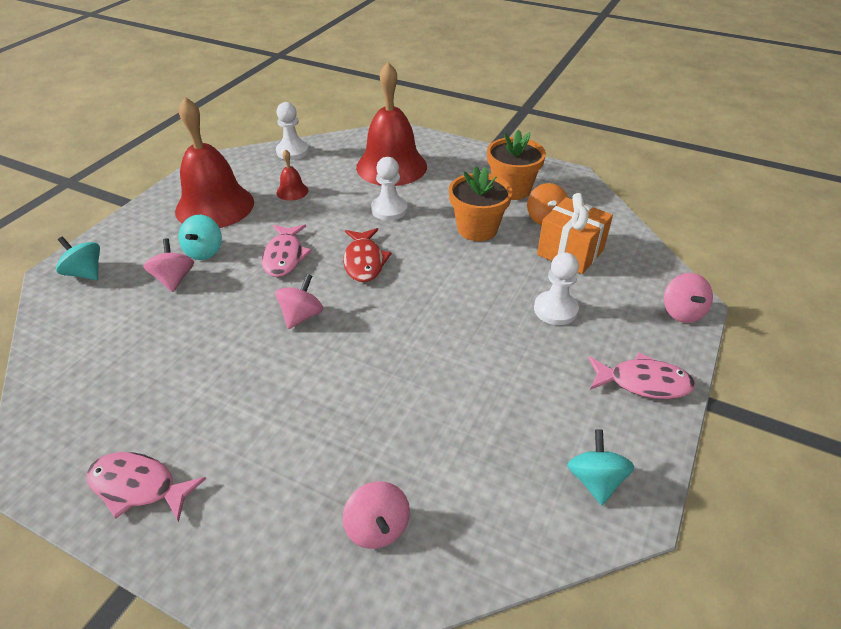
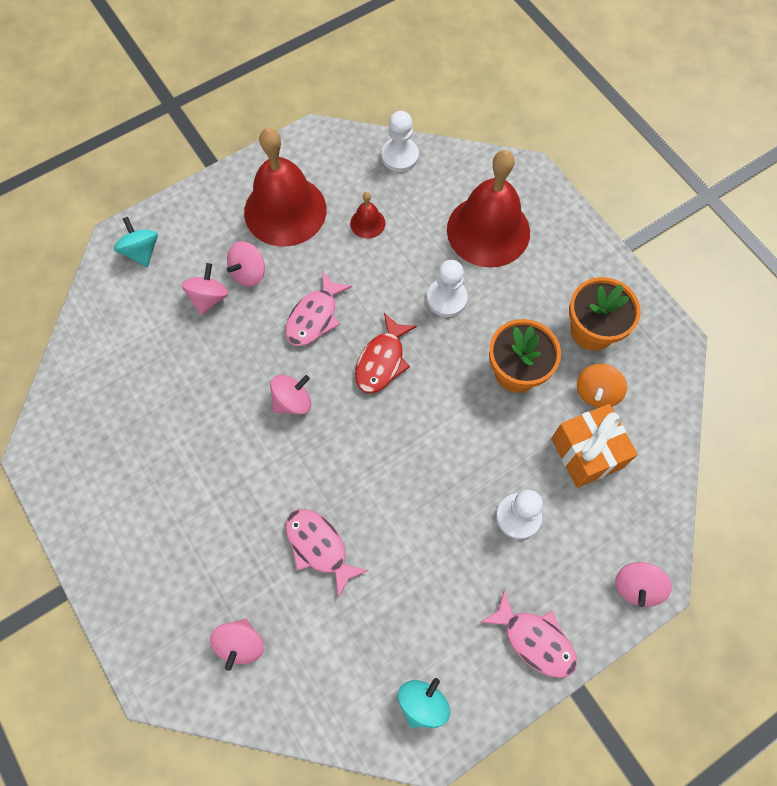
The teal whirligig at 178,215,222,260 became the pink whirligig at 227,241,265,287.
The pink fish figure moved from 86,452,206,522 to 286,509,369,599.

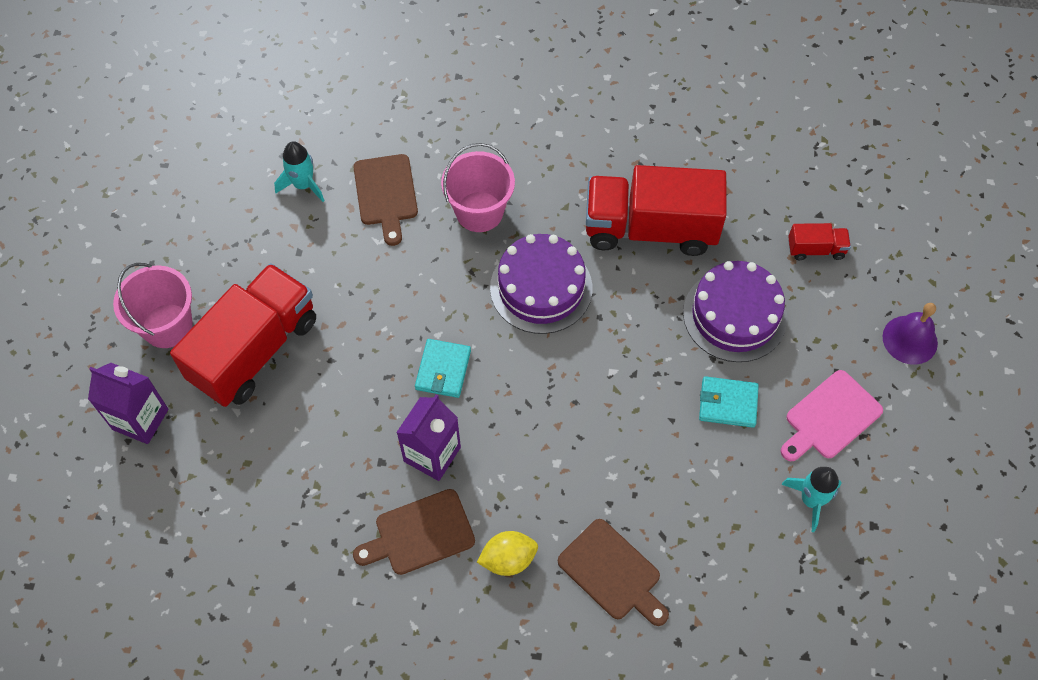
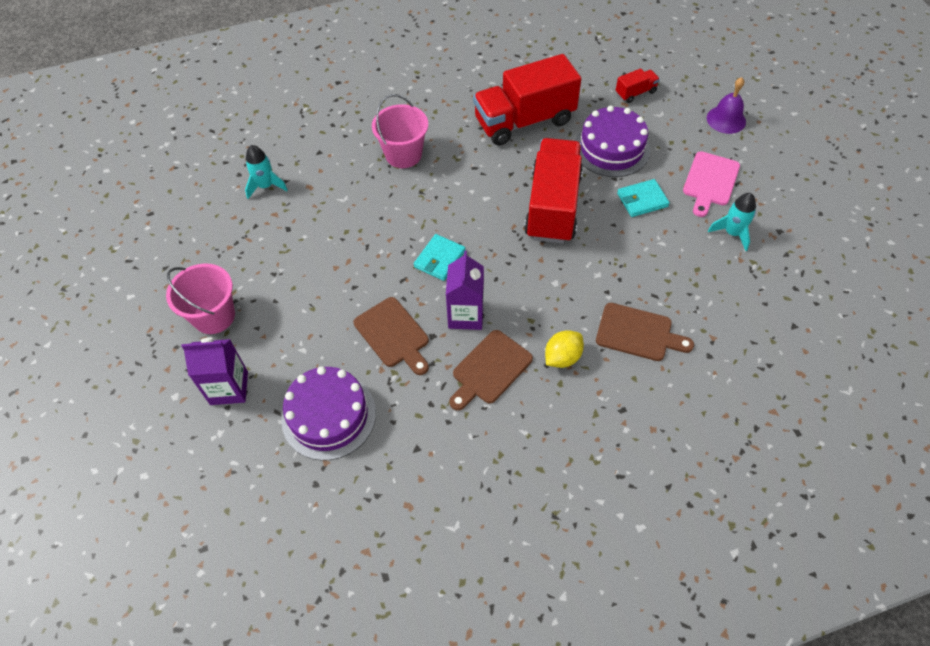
The violet gateau moved from 490,234,592,334 to 281,366,376,461.
The dark brown chopping board moved from 353,154,418,246 to 354,297,429,375.
The teal card wallet at 415,339,471,398 turned 45 degrees clockwise.
The scarlet truck moved from 170,263,316,407 to 524,138,583,244.

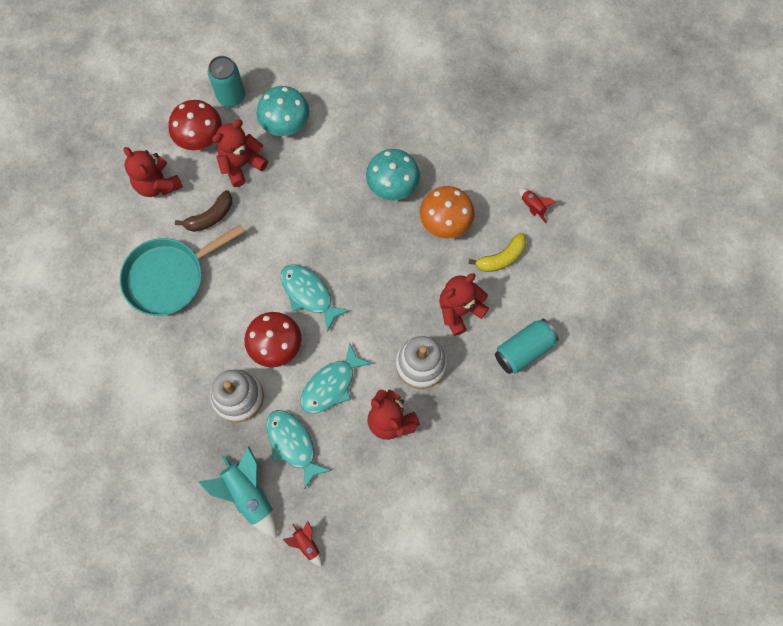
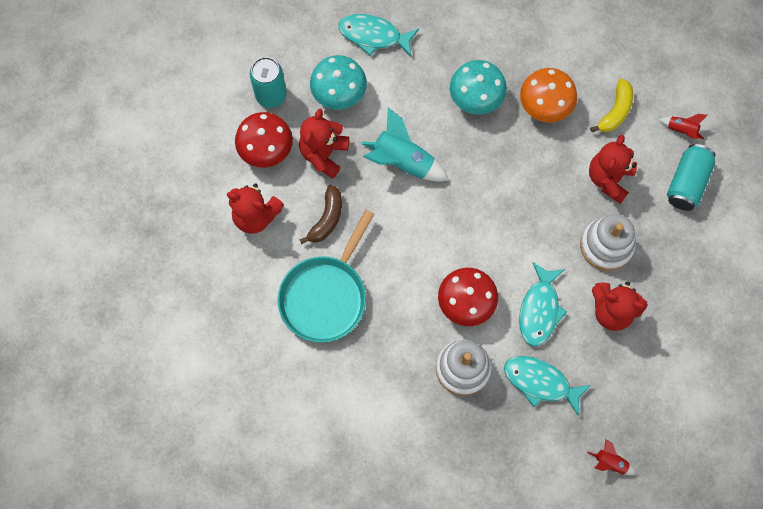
The teal fish figure moved from 281,264,350,332 to 338,14,419,56.
The teal rocket moved from 198,447,277,537 to 361,108,449,182.
The scarlet rocket moved from 519,188,556,223 to 659,114,707,139.

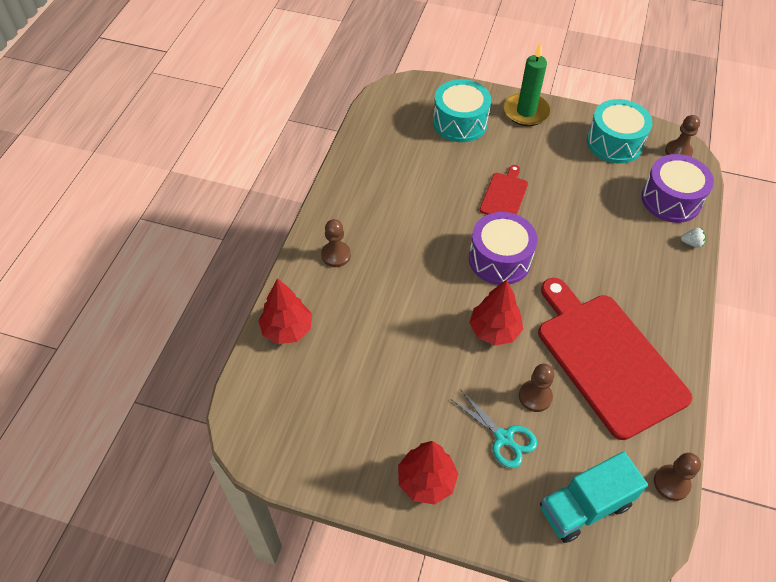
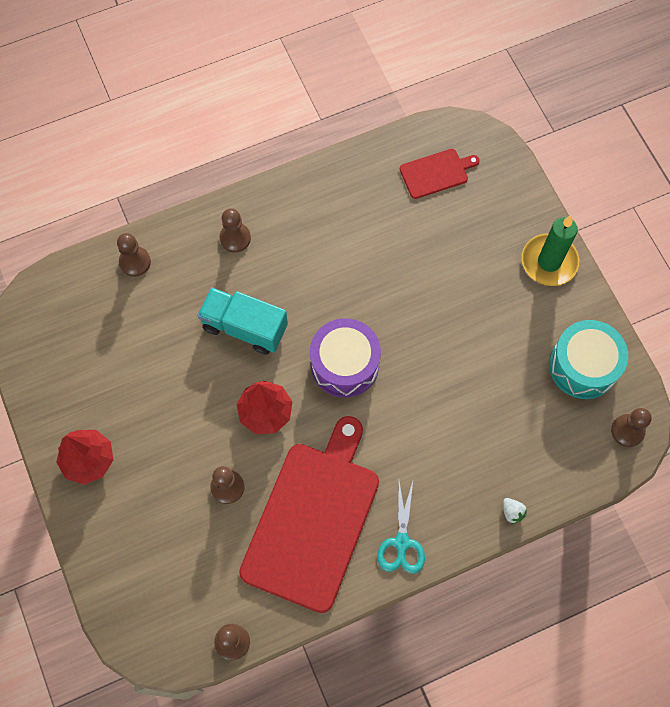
The scarlet fir tree at 258,278,312,344 was replaced by the dark brown pawn at 117,233,151,277.
The teal truck moved from 540,452,648,543 to 197,287,288,355.
The teal shears moved from 451,389,537,468 to 377,481,425,574.
The scarlet chopping board moved from 480,165,528,215 to 400,149,480,199.
The teal drum at 433,79,491,142 disappeared.
The violet drum at 641,154,714,223 disappeared.

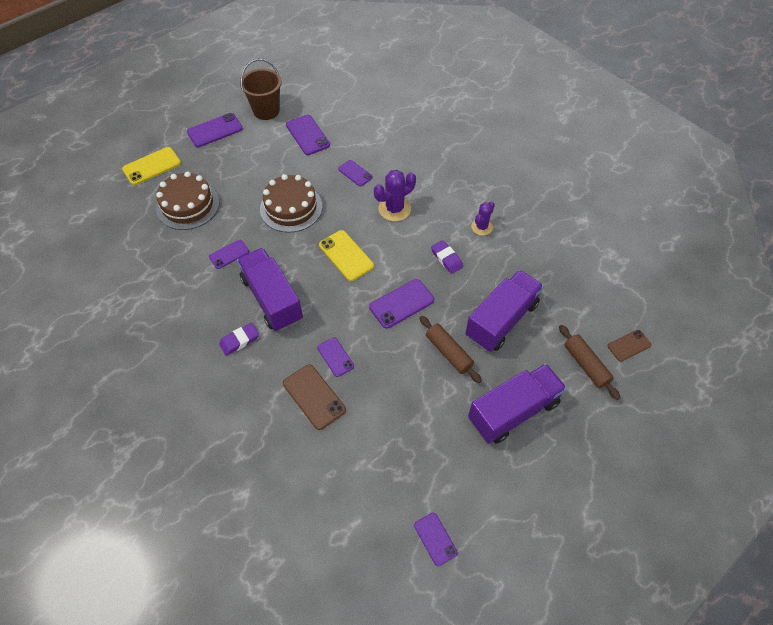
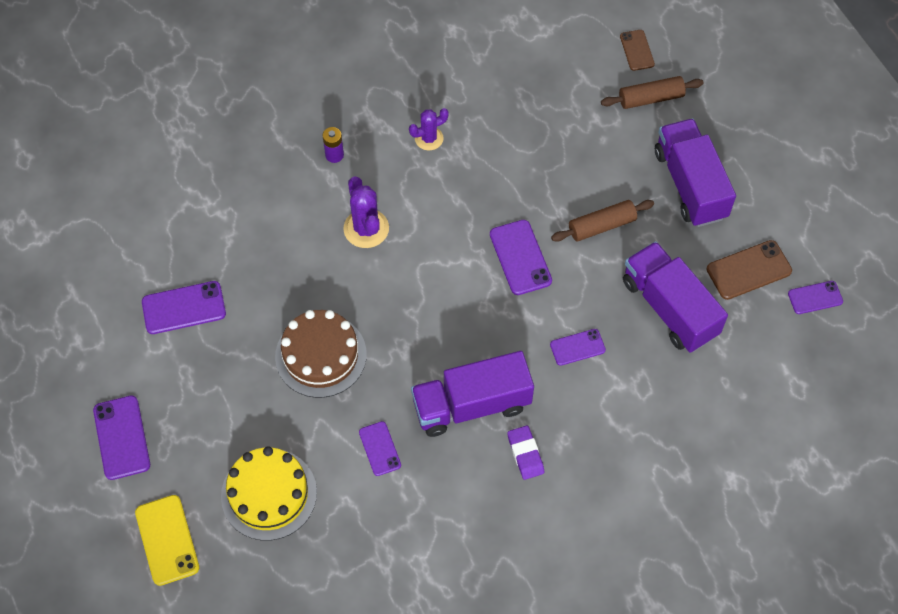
The dark brown gateau at 156,171,219,230 became the yellow gateau at 221,446,317,541.
The violet power cell at 322,127,344,163 appeared.
The violet cactus at 471,201,495,236 turned 75 degrees counterclockwise.
The violet truck moved from 465,270,544,352 to 623,241,728,353.
The dark brown smartphone moved from 283,364,346,430 to 707,240,792,300.
The dark brown bucket at 240,59,282,120 disappeared.
The yellow smartphone at 319,230,374,281 disappeared.
The violet smartphone at 338,160,373,186 disappeared.
The violet eraser at 431,240,463,274 disappeared.

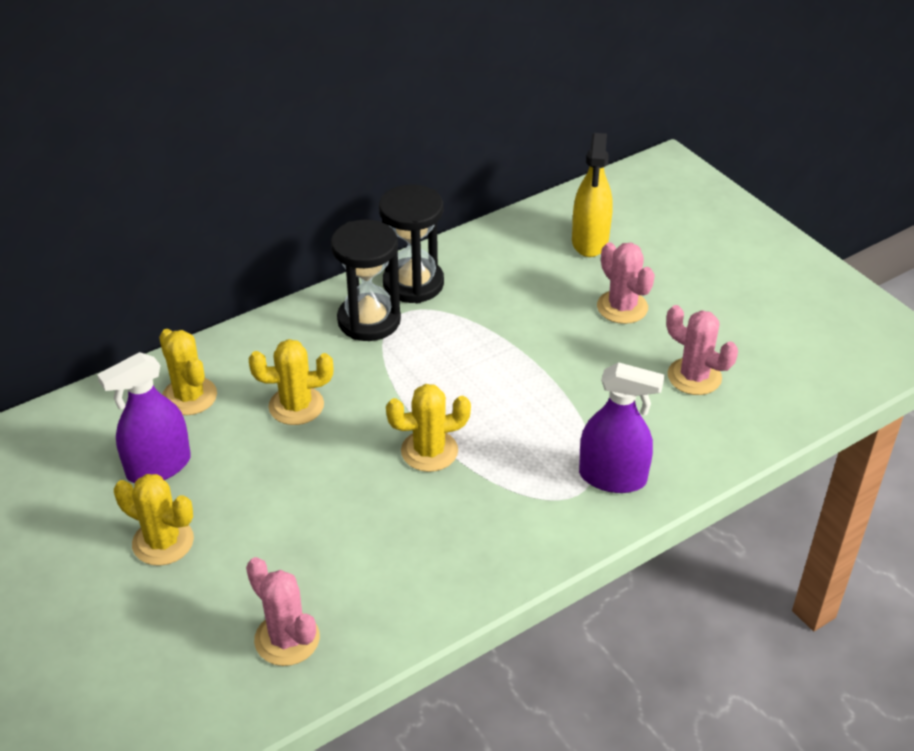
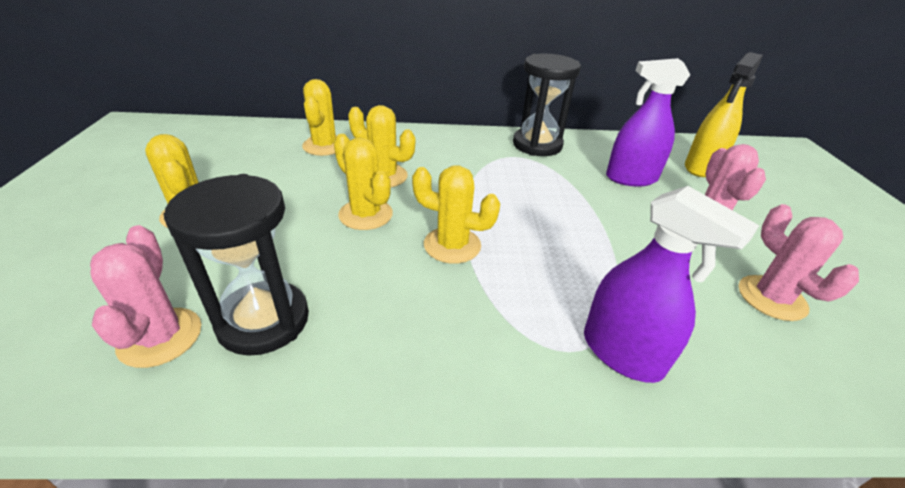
The ebony hourglass moved from 331,220,401,341 to 163,174,309,356.
The yellow cactus at 334,134,393,230 appeared.
The violet spray cleaner moved from 97,352,191,483 to 606,58,690,187.

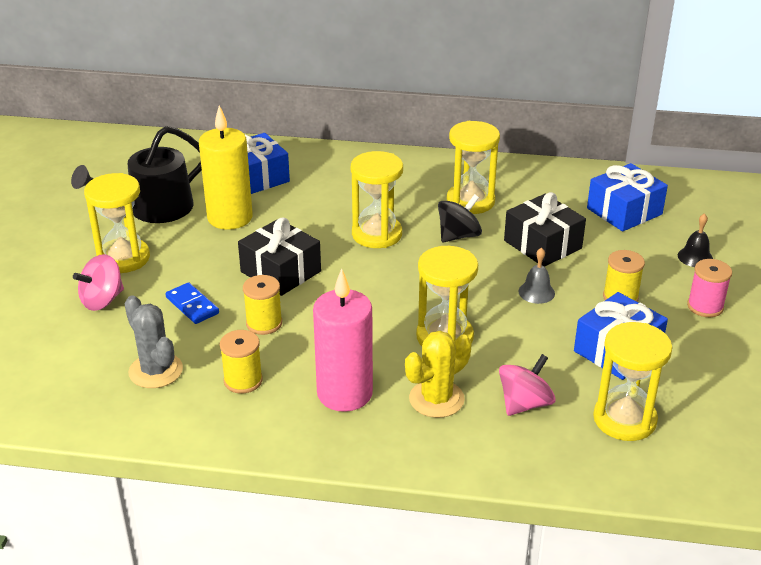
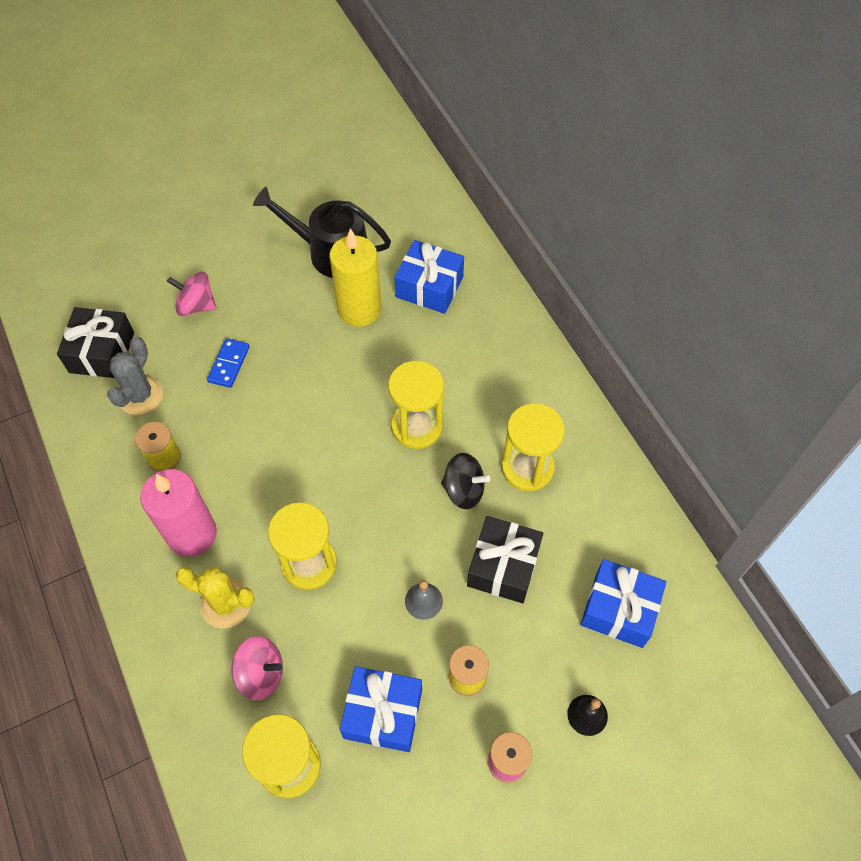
The ebony gift moved from 238,218,321,296 to 57,307,134,378.
The yellow hourglass at 84,173,150,273 disappeared.
The yellow spool at 243,275,282,335 disappeared.

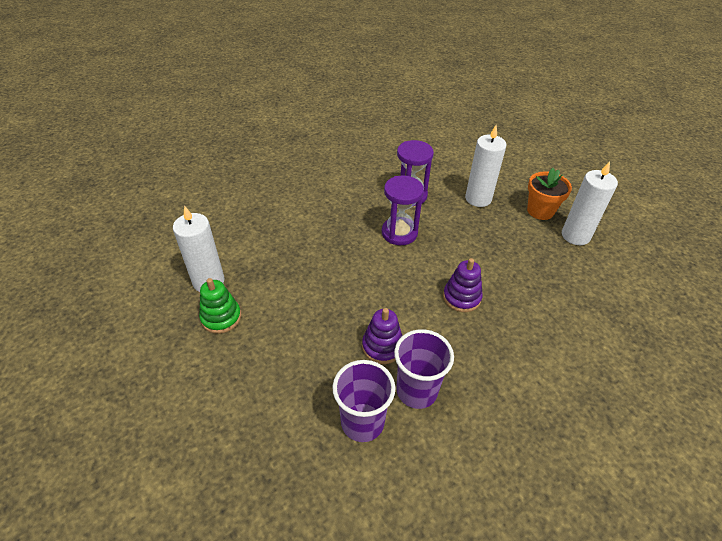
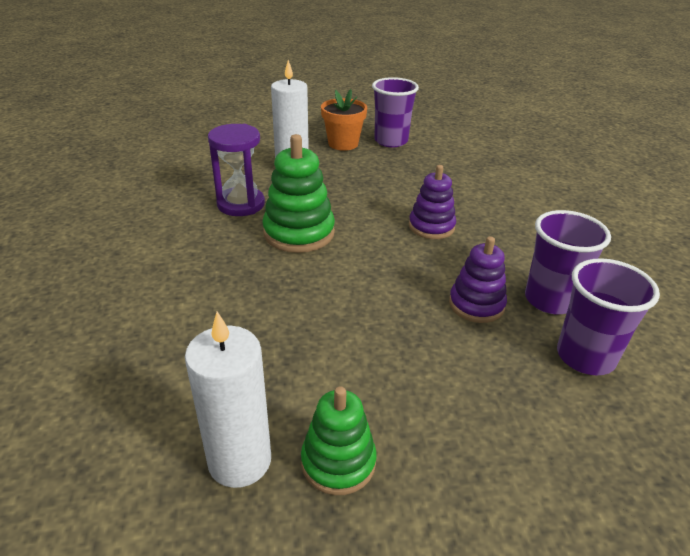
The violet hourglass at 382,176,424,245 was replaced by the emerald ring stacker at 262,134,335,253.
The pure white pillar candle at 562,161,618,245 was replaced by the violet beaker at 372,77,419,147.

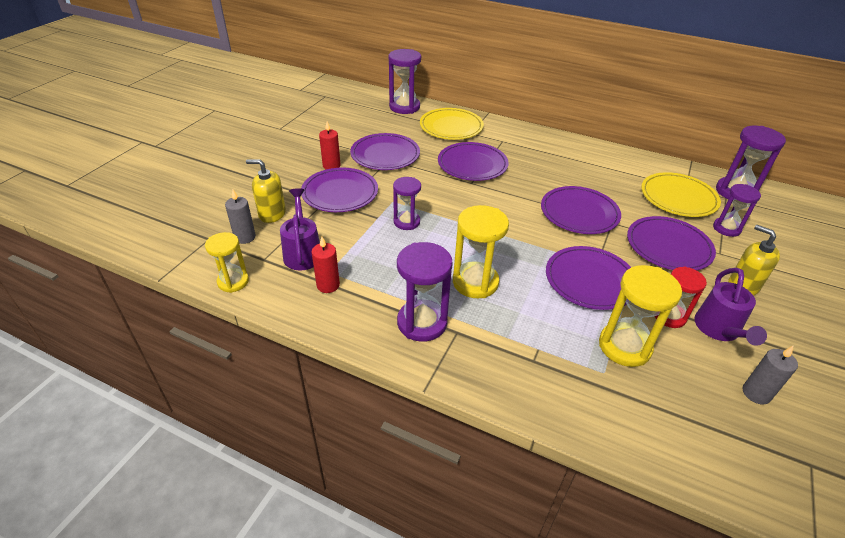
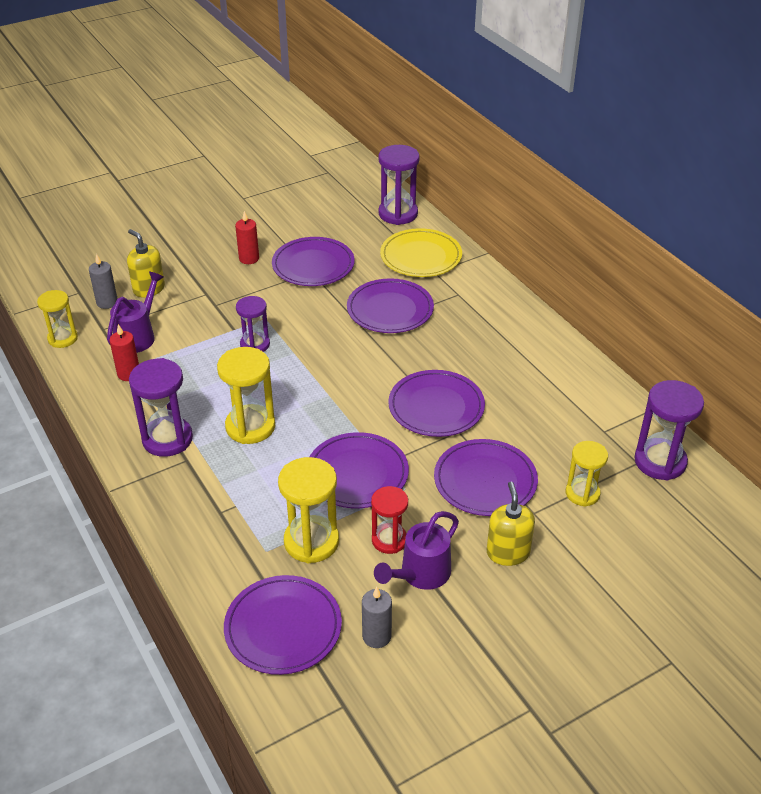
The violet plate moved from 301,168,378,212 to 224,575,342,675.
The violet hourglass at 713,184,761,237 became the yellow hourglass at 566,441,608,507.
The yellow plate at 641,172,721,217 disappeared.

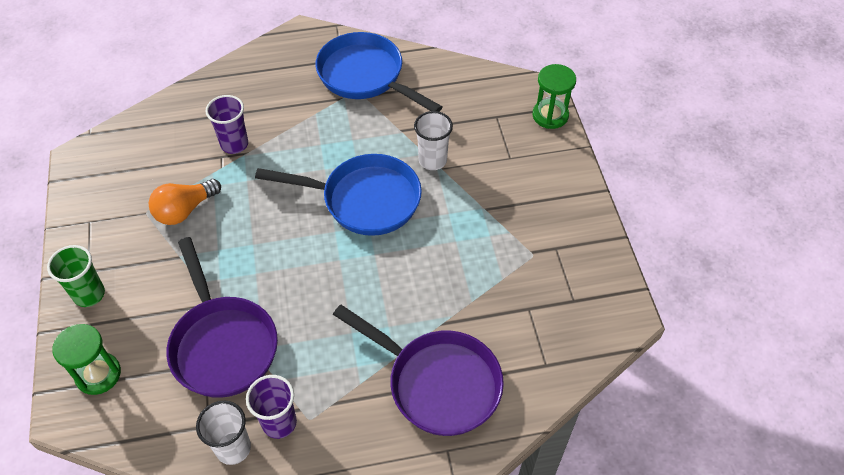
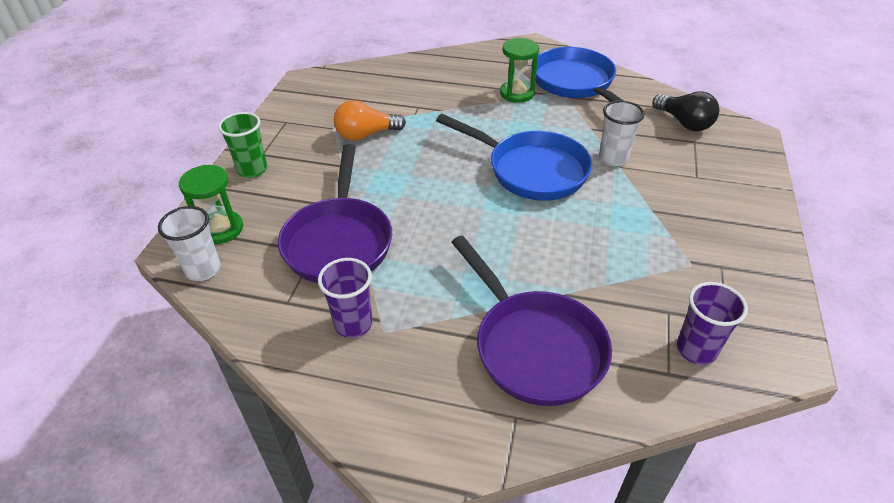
The pure white beaker moved from 196,400,251,465 to 158,206,221,281.
The emerald hourglass moved from 532,64,576,129 to 500,38,539,103.
The ebony bulb at 653,91,719,131 appeared.
The violet beaker moved from 205,95,248,154 to 677,282,748,365.

